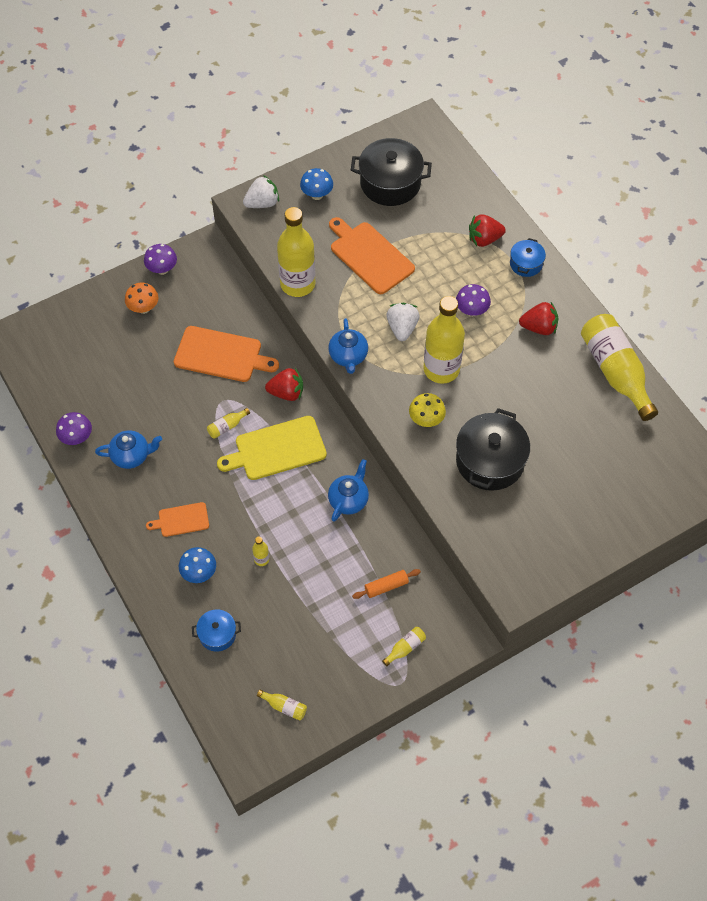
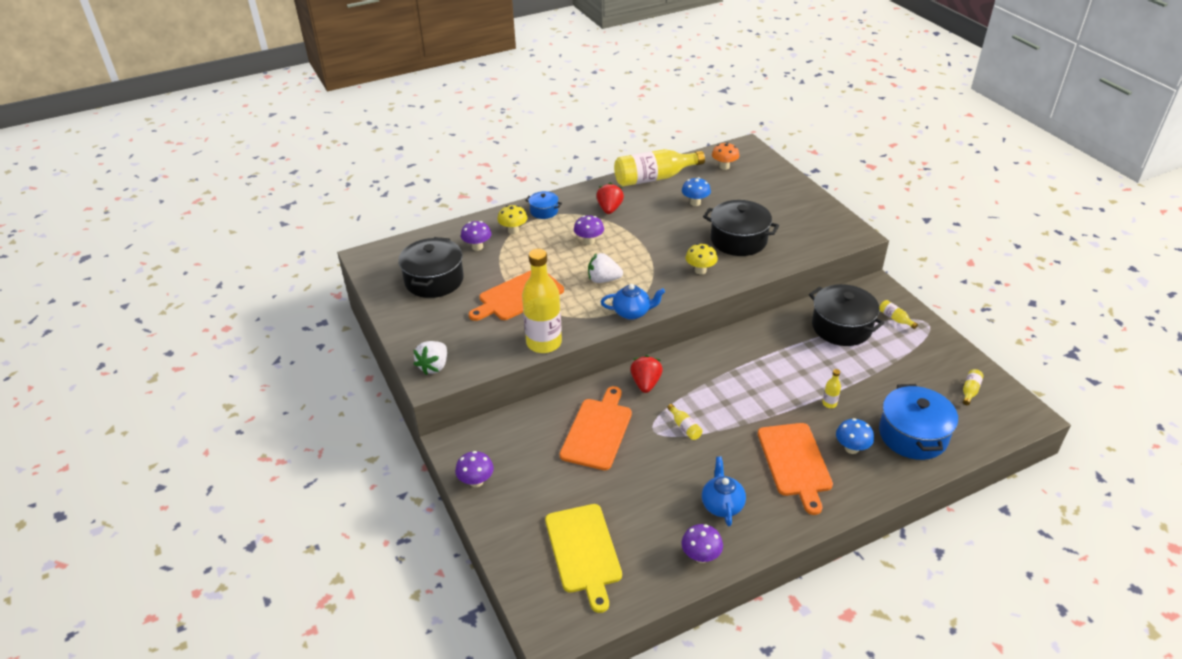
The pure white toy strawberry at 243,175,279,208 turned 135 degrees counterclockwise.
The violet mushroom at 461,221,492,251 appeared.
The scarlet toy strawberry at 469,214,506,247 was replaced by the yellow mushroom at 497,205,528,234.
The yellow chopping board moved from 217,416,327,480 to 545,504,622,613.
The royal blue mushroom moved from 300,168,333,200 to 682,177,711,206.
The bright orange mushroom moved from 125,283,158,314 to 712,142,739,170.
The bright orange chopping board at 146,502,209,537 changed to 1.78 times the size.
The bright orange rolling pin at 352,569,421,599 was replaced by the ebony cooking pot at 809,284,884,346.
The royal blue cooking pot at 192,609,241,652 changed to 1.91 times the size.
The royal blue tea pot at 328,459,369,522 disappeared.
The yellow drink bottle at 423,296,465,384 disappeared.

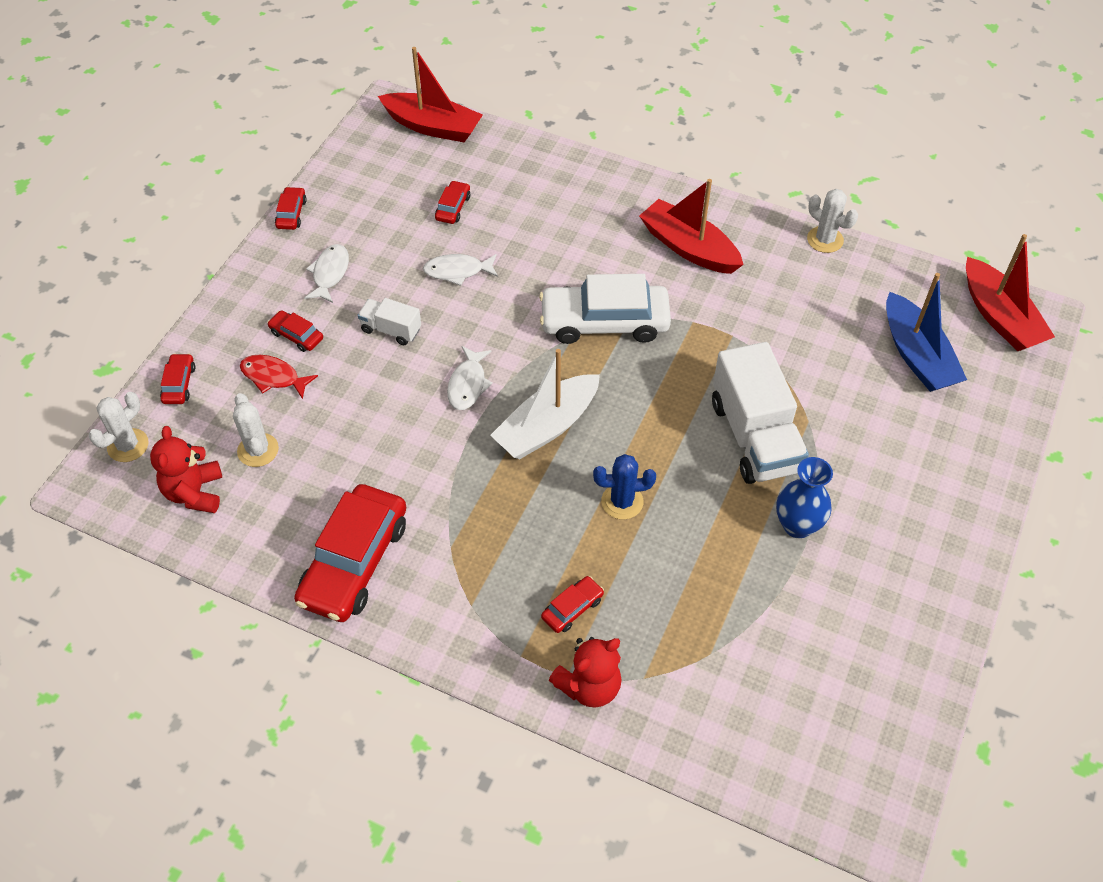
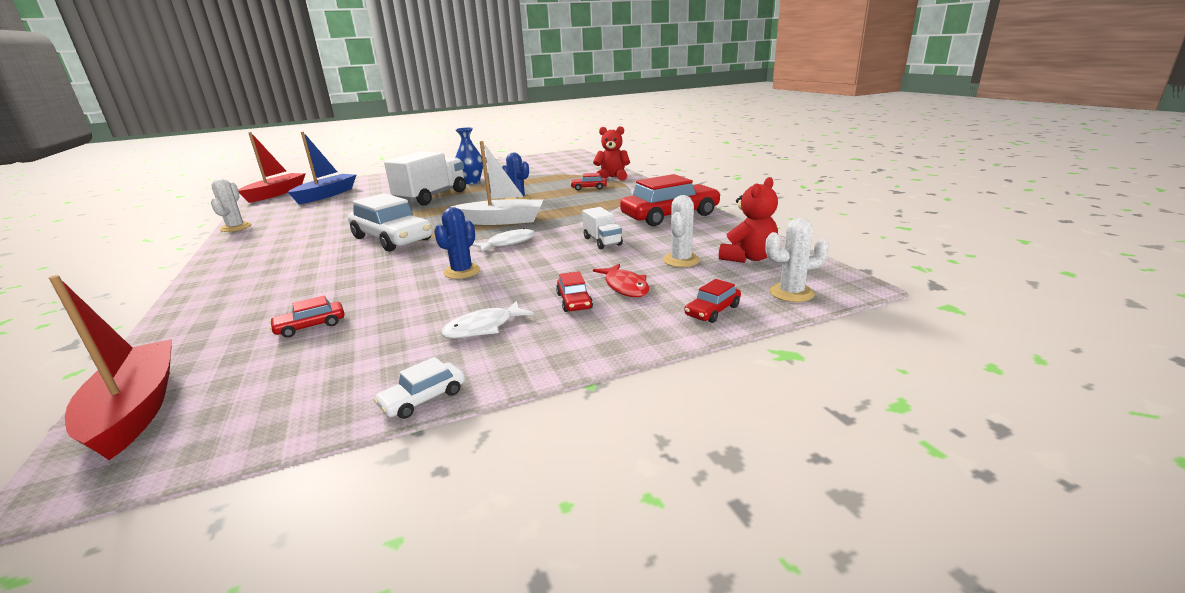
The scarlet toy car at 275,187,307,230 became the pure white toy car at 373,357,465,419.
The royal blue cactus at 434,207,481,279 appeared.
The pure white truck moved from 358,298,421,345 to 582,207,623,249.
The pure white fish figure at 423,254,498,286 disappeared.
The scarlet toy boat at 639,179,744,274 disappeared.

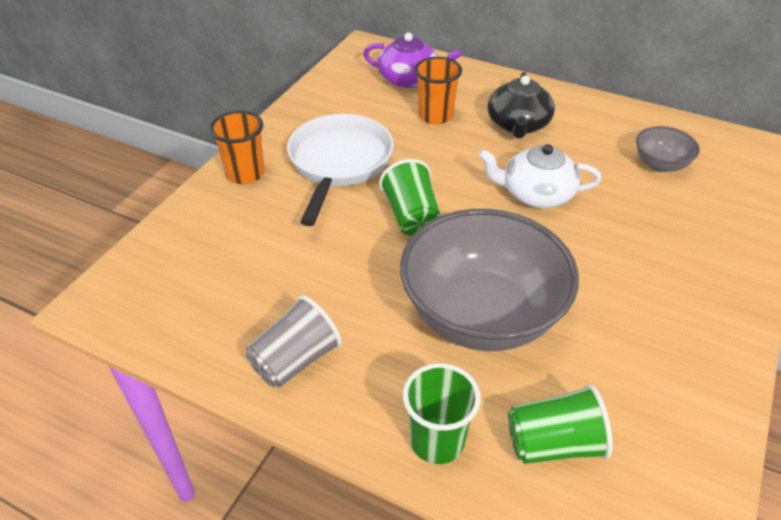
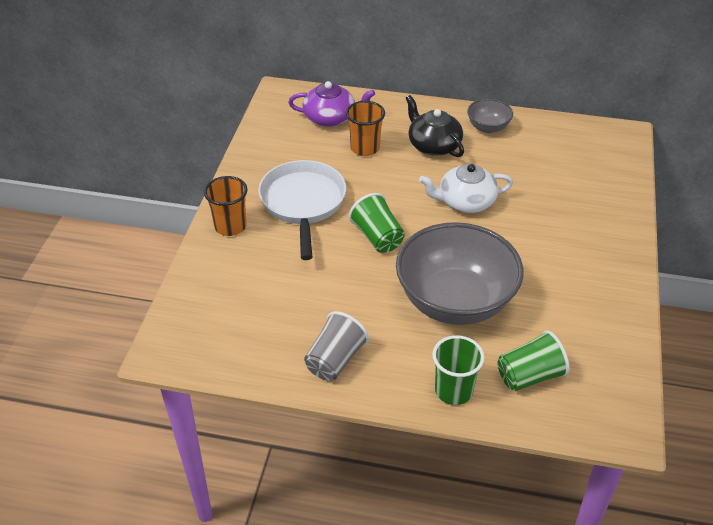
The ebony tea pot at 488,72,555,138 turned 150 degrees clockwise.
The gray bowl moved from 636,126,700,172 to 467,99,513,133.

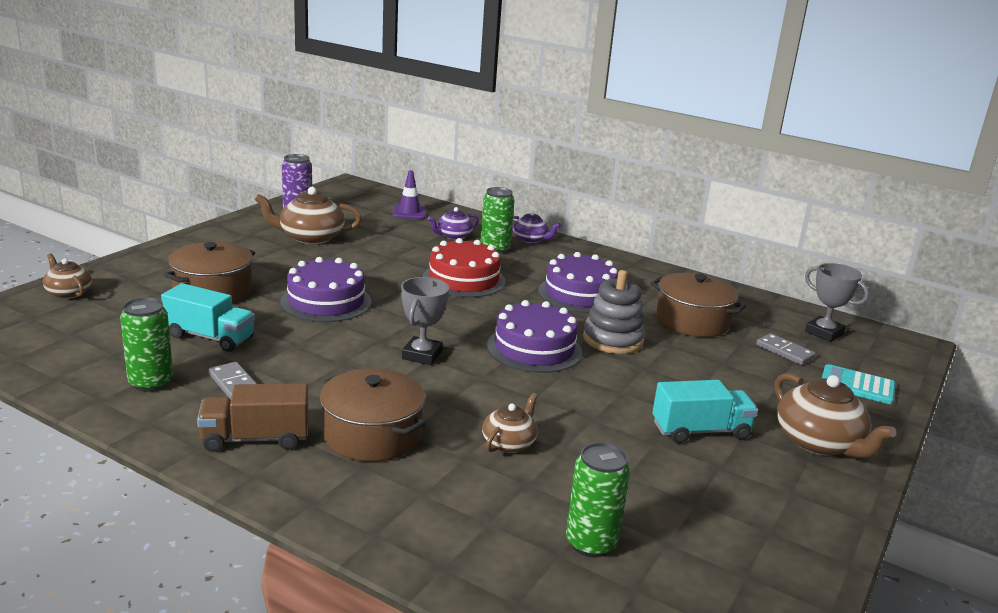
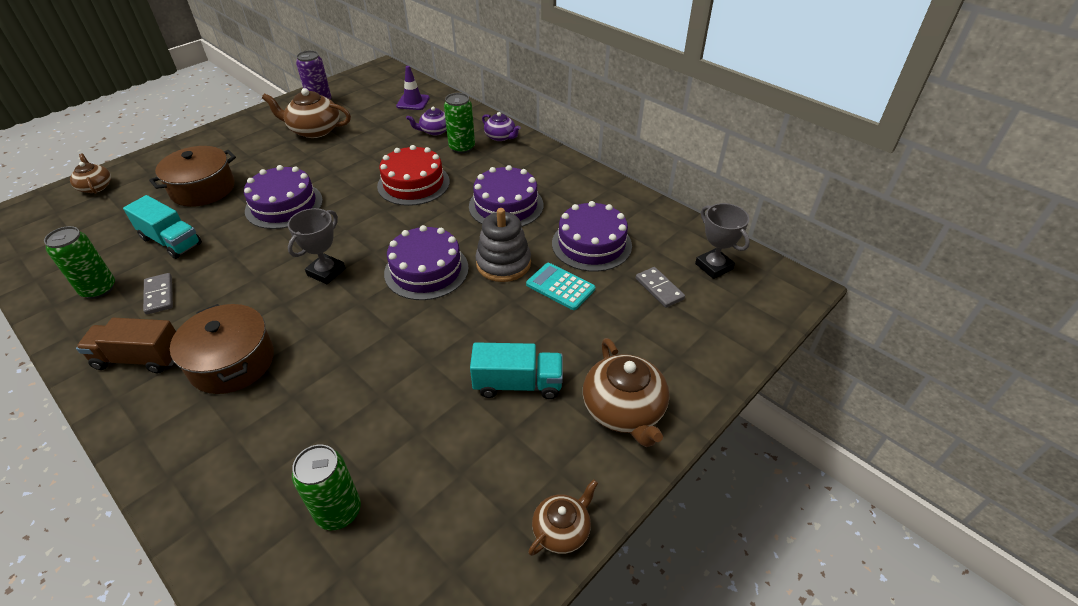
The teal calculator moved from 822,364,896,404 to 526,263,595,310.
The dark brown tea pot moved from 482,393,538,453 to 528,479,598,556.
The dark brown cooking pot at 650,272,746,337 was replaced by the violet gateau at 552,201,632,272.

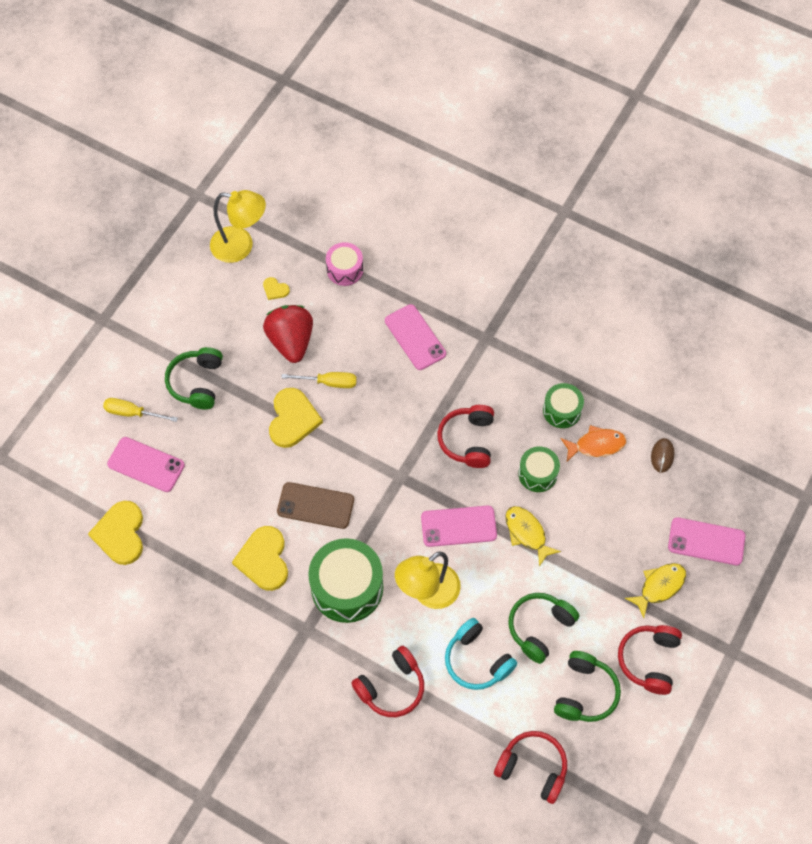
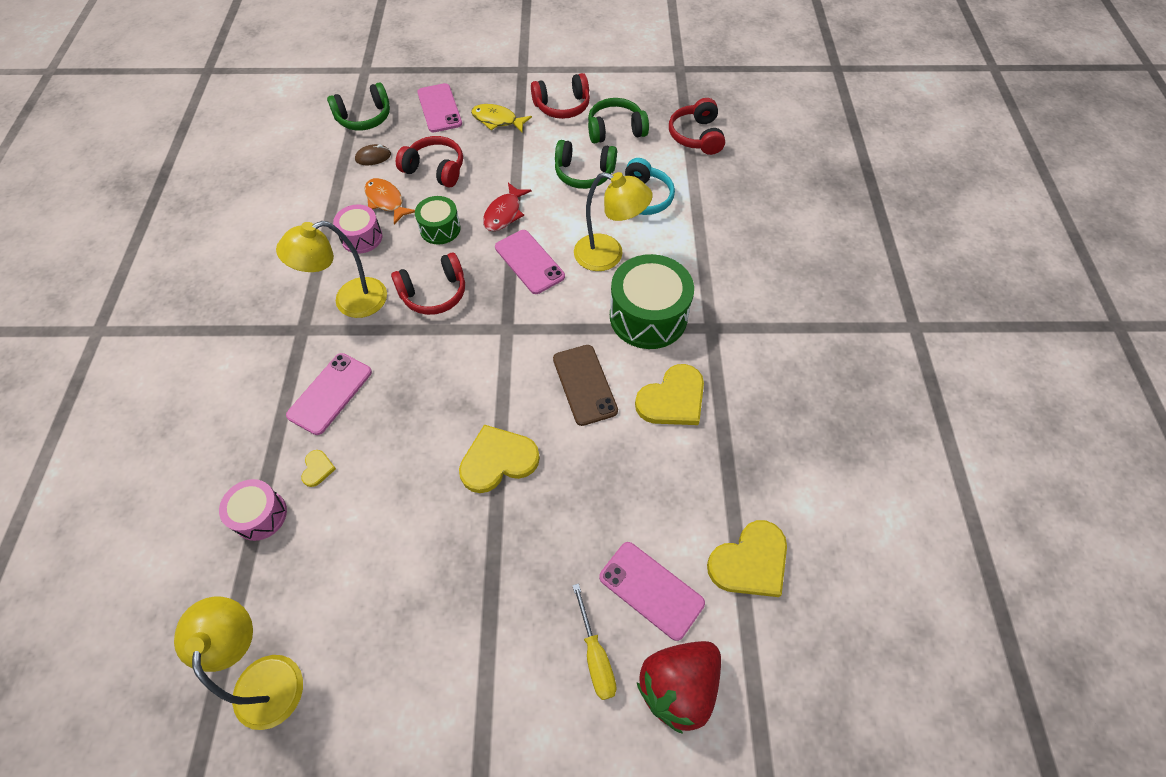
The yellow reading lamp at 276,221,387,318 appeared.
The yellow heart shape moved from 263,277,290,300 to 301,450,336,487.
The emerald over-ear headphones moved from 165,347,223,409 to 327,82,390,131.
The emerald drum at 543,383,584,428 became the pink drum at 333,204,382,254.
The scarlet over-ear headphones moved from 351,646,424,717 to 396,136,463,188.
The yellow fish figure at 505,506,561,567 became the scarlet fish figure at 483,183,532,231.
The pink smartphone at 107,437,185,492 turned 45 degrees counterclockwise.
The scarlet toy strawberry moved from 263,305,313,363 to 637,641,721,734.
The yellow flat screwdriver at 281,372,357,388 disappeared.

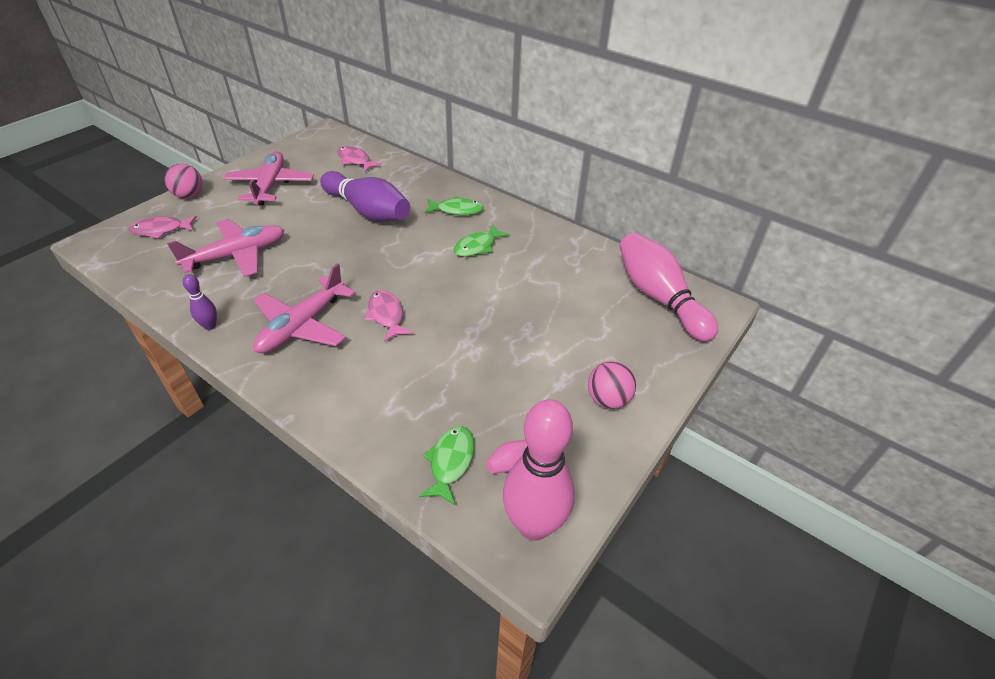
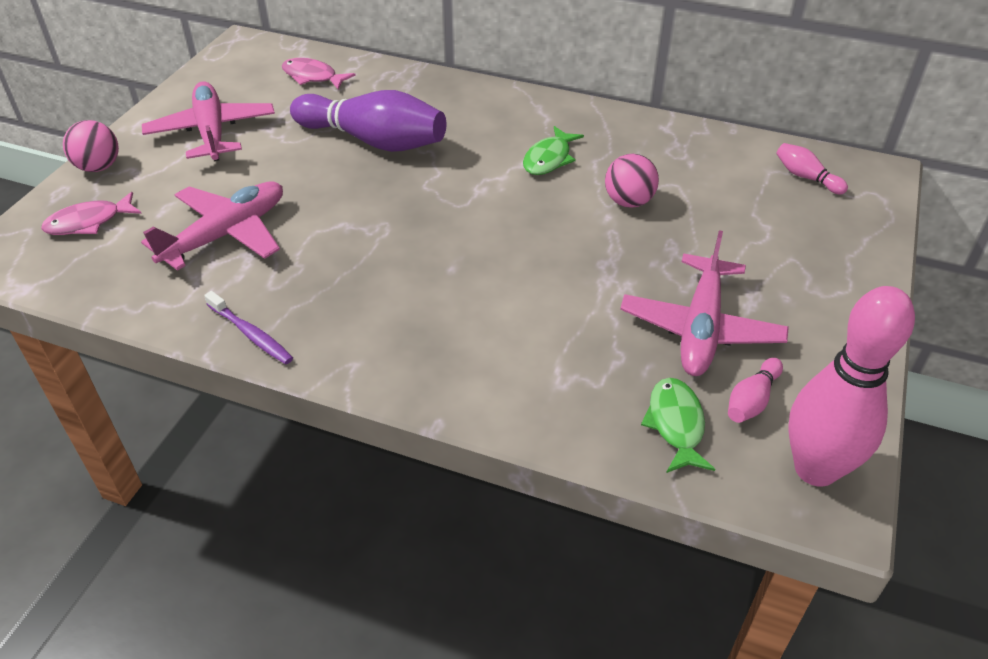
The violet tenpin at 183,274,217,330 was replaced by the violet dental brush at 204,291,293,364.
The pink ball moved from 588,361,636,409 to 605,154,659,208.
The pink aeroplane moved from 253,263,356,353 to 620,230,789,376.
The pink tenpin at 619,233,718,342 changed to 0.45 times the size.
The pink fish figure at 365,290,413,342 disappeared.
The emerald fish figure at 425,196,484,215 disappeared.

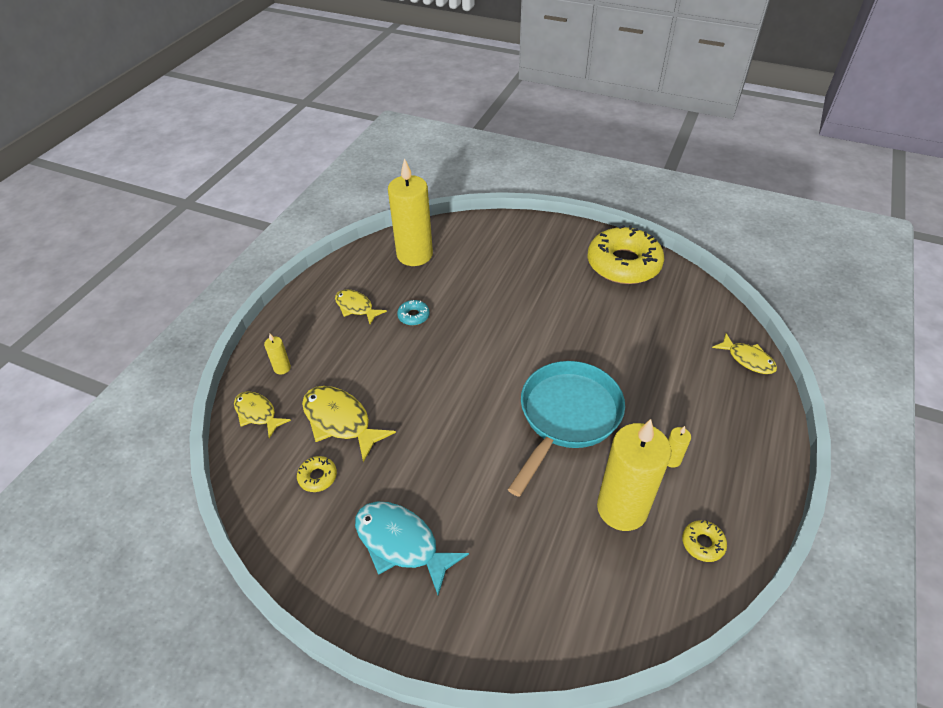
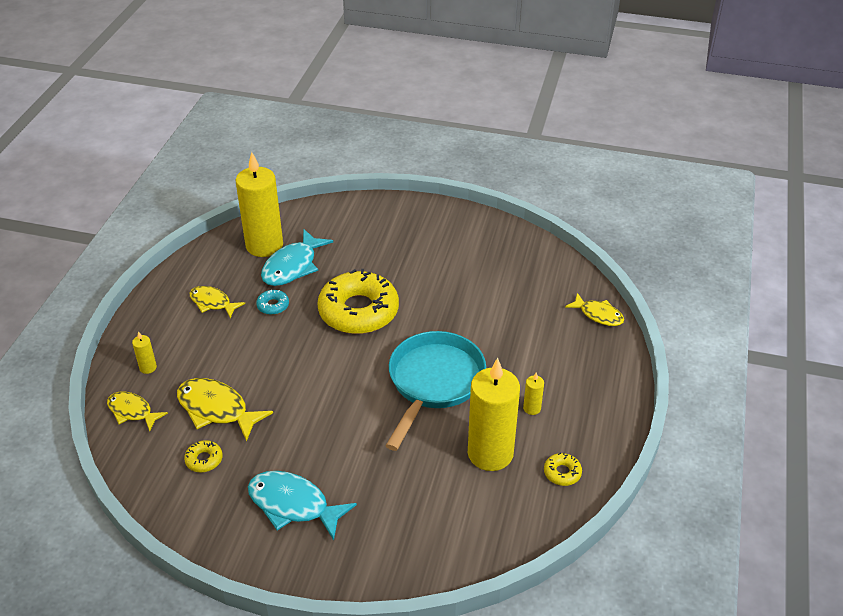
The teal fish figure at 261,229,333,286 appeared.
The yellow glazed donut moved from 588,225,664,284 to 317,269,399,334.

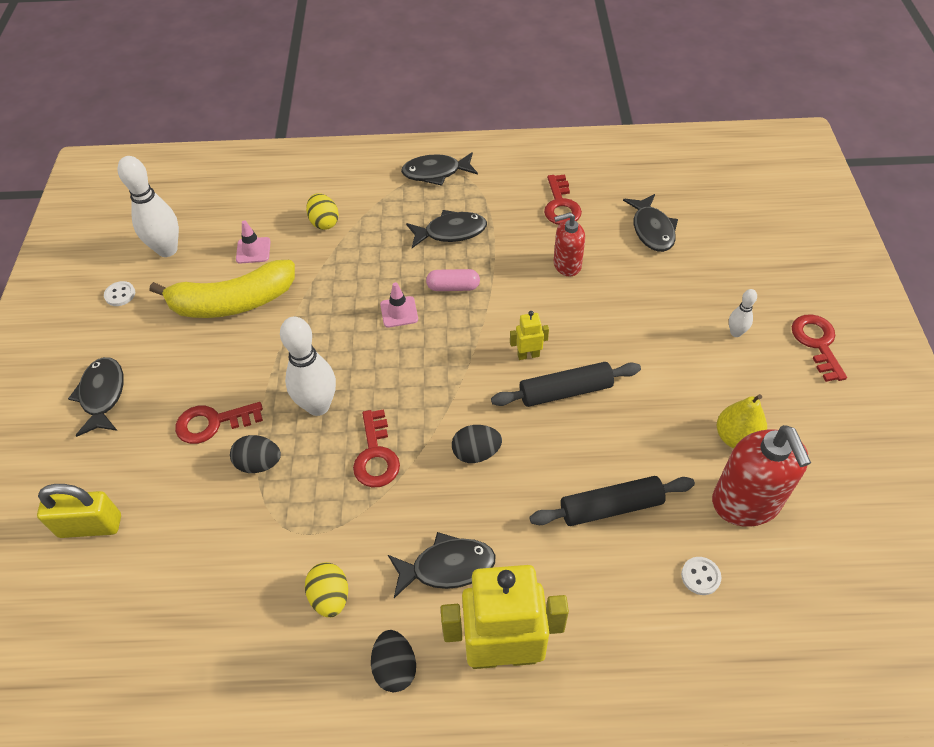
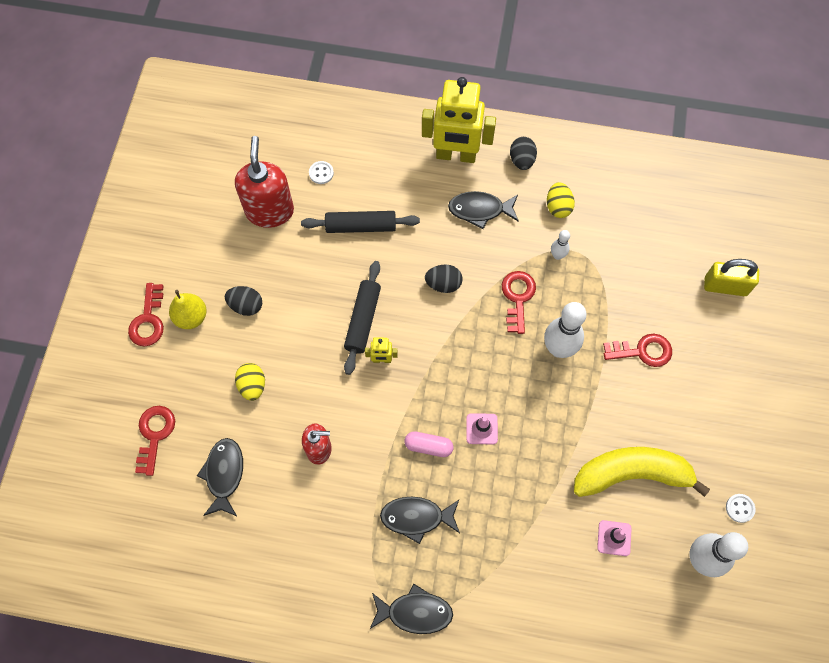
The scarlet key moved from 544,174,582,225 to 135,406,175,476.
The yellow pear moved from 717,394,767,448 to 169,290,207,329.
The ebony toy egg moved from 230,435,281,473 to 225,286,262,316.
The yellow toy egg moved from 306,193,339,230 to 235,363,265,401.
The ebony rolling pin at 491,362,641,407 turned 75 degrees counterclockwise.
The pure white tenpin moved from 729,289,757,337 to 551,230,570,260.
The ebony fish figure at 68,357,124,437 disappeared.

